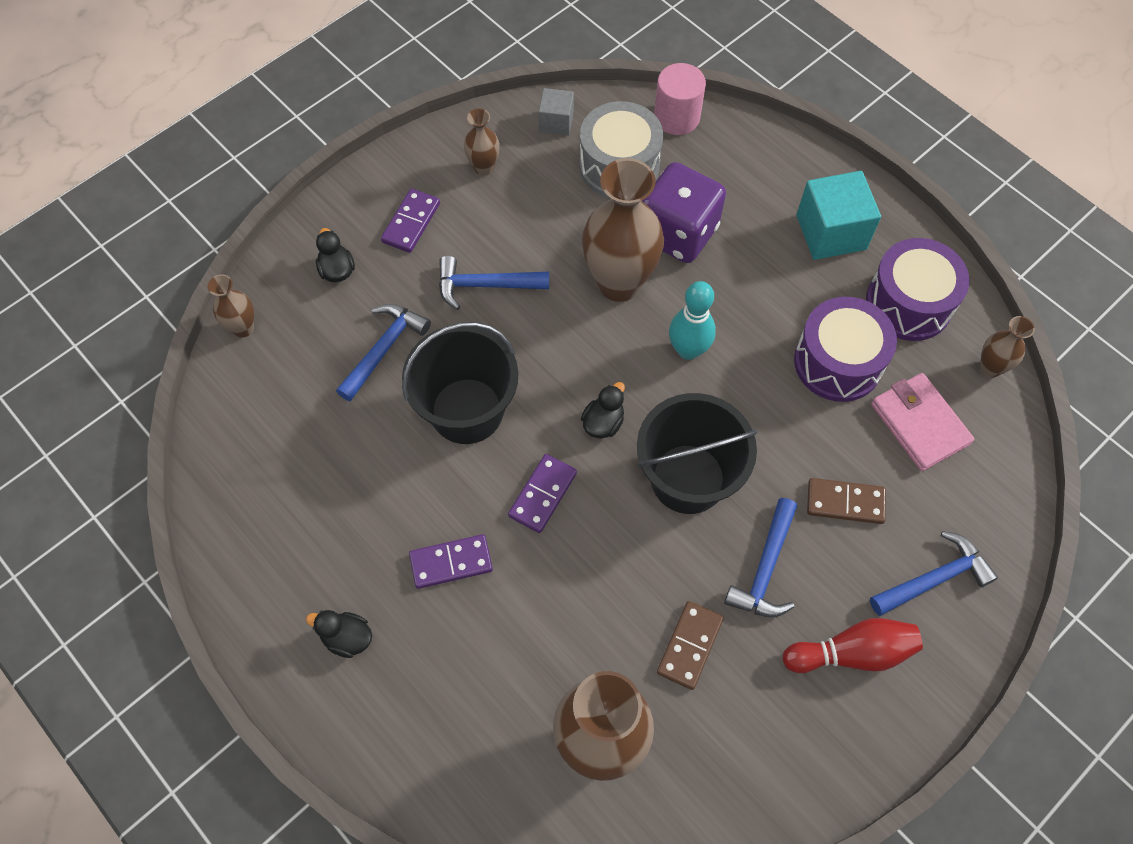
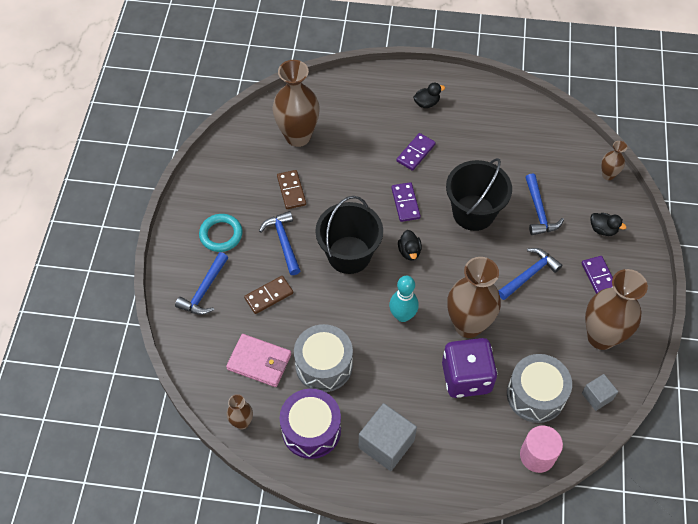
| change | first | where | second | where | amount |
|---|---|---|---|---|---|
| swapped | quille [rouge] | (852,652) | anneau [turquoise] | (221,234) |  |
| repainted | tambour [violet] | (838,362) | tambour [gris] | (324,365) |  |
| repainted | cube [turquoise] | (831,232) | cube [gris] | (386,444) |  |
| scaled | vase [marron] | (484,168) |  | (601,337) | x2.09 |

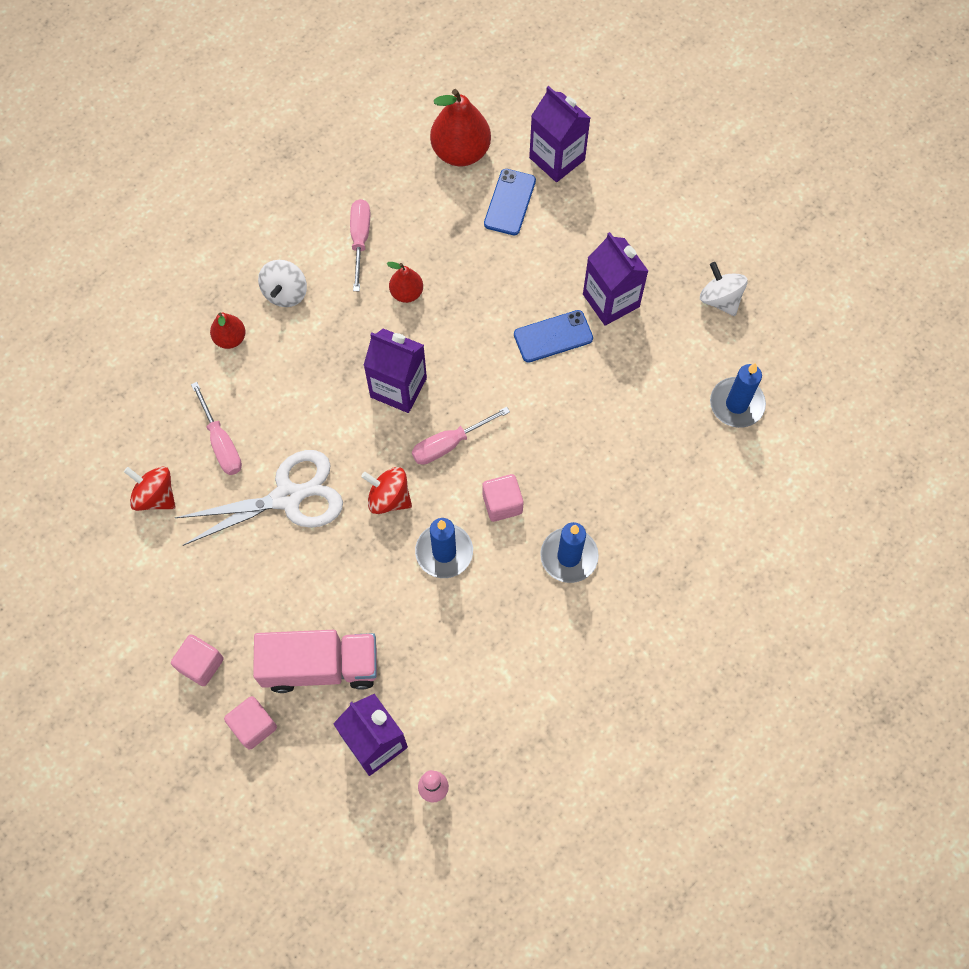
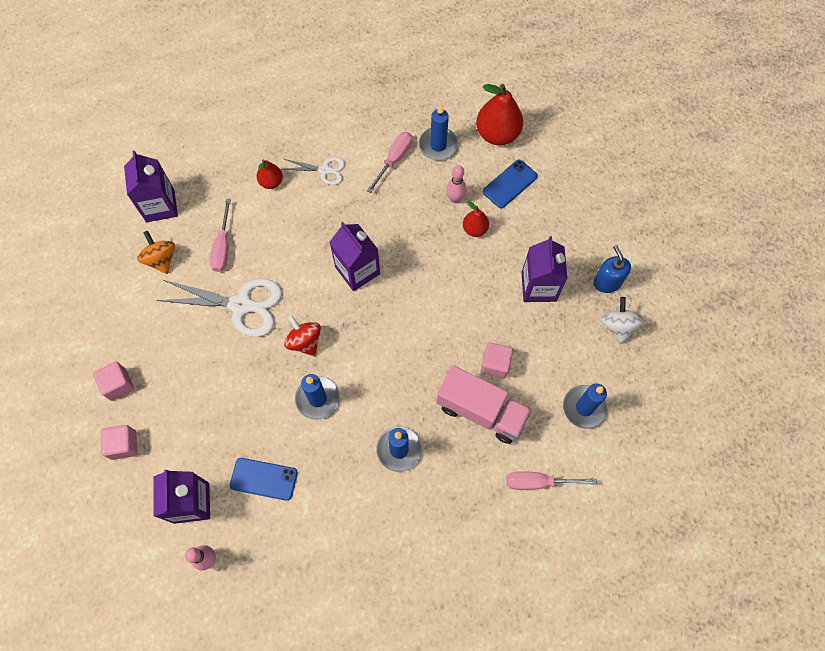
| change | first | where | second | where | amount |
|---|---|---|---|---|---|
| new |  |  | bougie [bleu] | (438,145) |  |
| new |  |  | quille [rose] | (455,198) |  |
| new |  |  | distributeur de savon [bleu] | (607,282) |  |
| shifted | camion [rose] | (320,666) |  | (481,411) |  |
| shifted | poire [rouge] | (406,293) |  | (475,229) |  |
| shifted | tournevis [rose] | (449,444) |  | (538,482) |  |
| shifted | cube [rose] | (502,503) |  | (495,364) |  |
| shifted | téléphone [bleu] | (553,336) |  | (264,479) |  |
| shifted | brique de lait [violet] | (557,159) |  | (160,206) |  |
| swapped | toupie [blanc] | (285,293) | ciseaux [blanc] | (324,170) |  |
| repainted | toupie [rouge] | (155,496) | toupie [orange] | (161,259) |  |

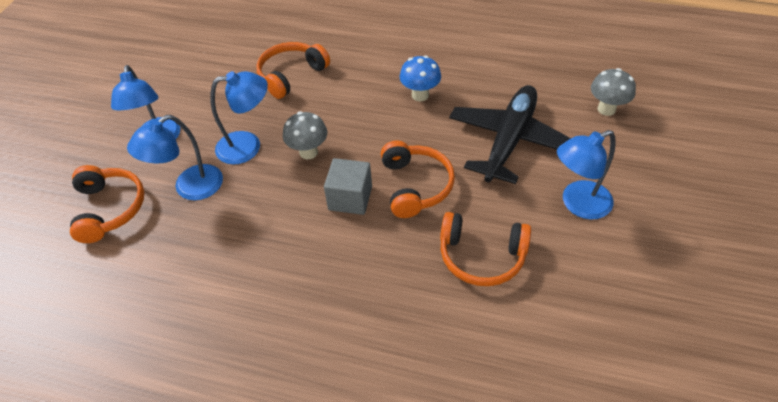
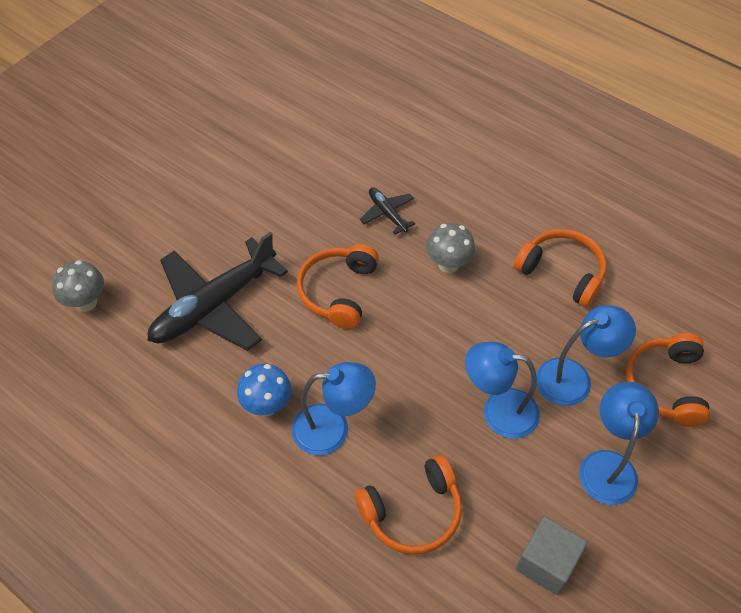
| change | first | where | second | where | amount |
|---|---|---|---|---|---|
| new |  |  | avion [noir] | (387,213) |  |
| shifted | champignon [gris] | (308,152) |  | (448,264) |  |
| shifted | cube [gris] | (350,198) |  | (546,563) |  |
| shifted | casque audio [orange] | (481,256) |  | (562,272) |  |
| shifted | lampe [bleu] | (578,204) |  | (333,429) |  |

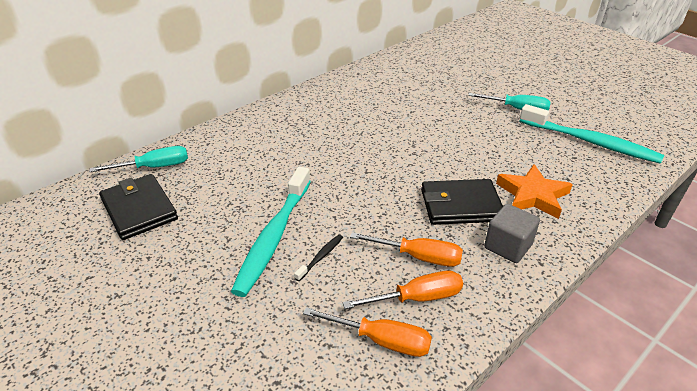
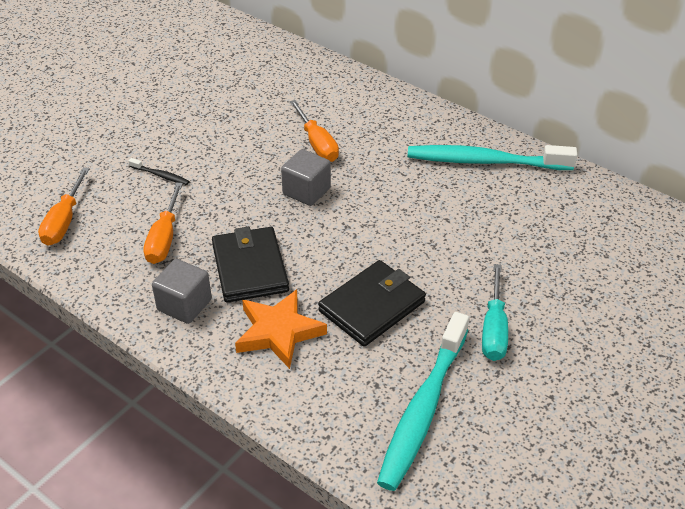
| change | first | where | second | where | amount |
|---|---|---|---|---|---|
| gone | tournevis [turquoise] | (154,167) |  |  |  |
| new |  |  | cube [gris] | (306,191) |  |
| shifted | portefeuille [noir] | (139,209) |  | (372,306) |  |
| shifted | brosse à dents [turquoise] | (274,236) |  | (485,161) |  |
| shifted | tournevis [orange] | (417,298) |  | (317,143) |  |

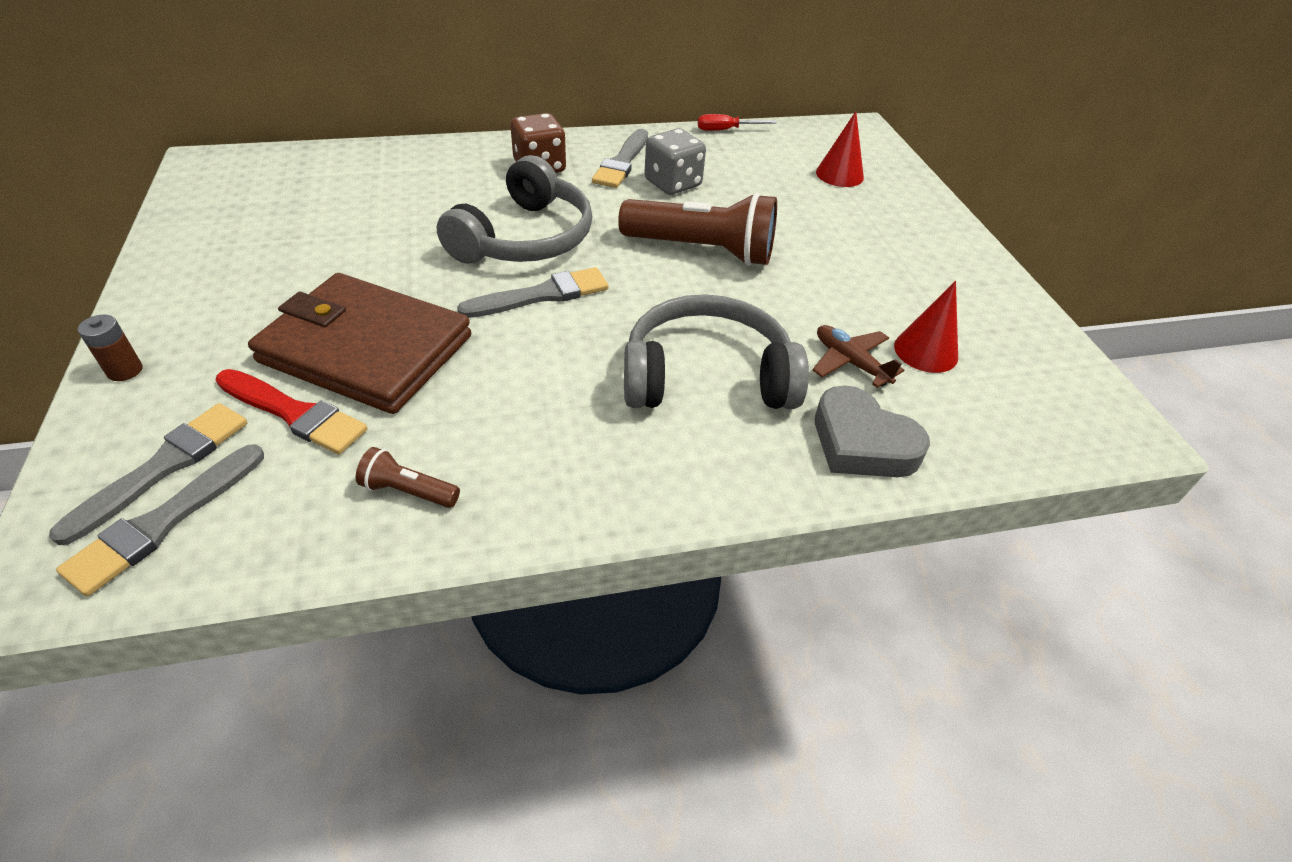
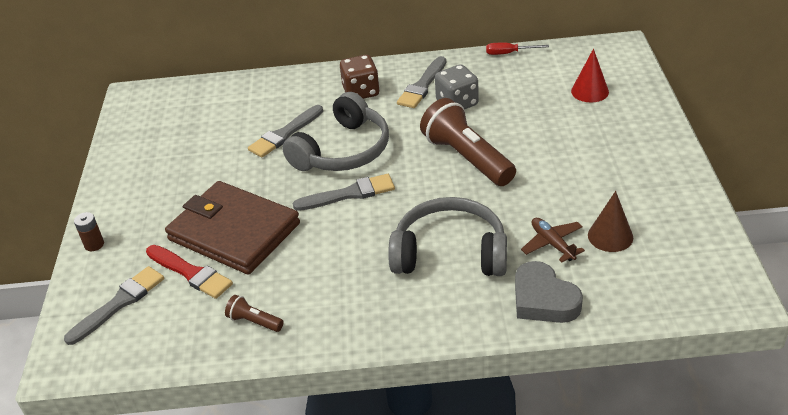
| change | first | where | second | where | amount |
|---|---|---|---|---|---|
| shifted | pinceau [gris] | (163,522) |  | (285,134) |  |
| repainted | cône [rouge] | (926,351) | cône [marron] | (610,236) |  |
| rotated | lampe de poche [marron] | (702,250) |  | (467,158) | 150 degrees counterclockwise |

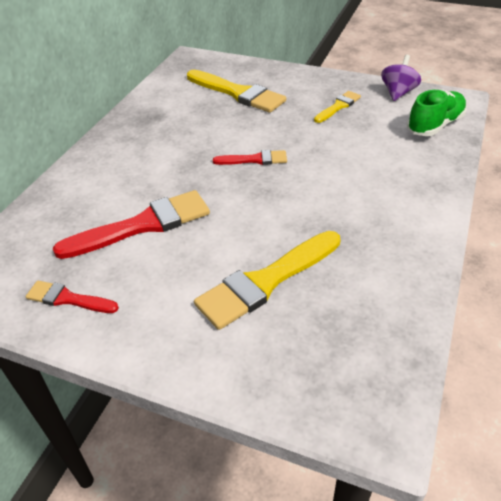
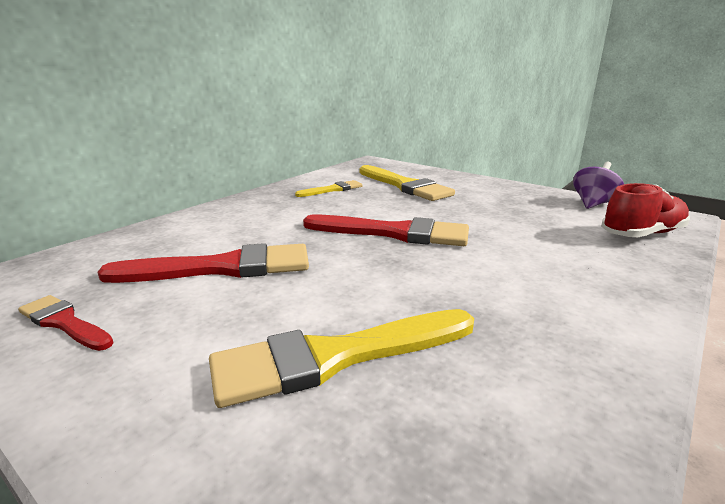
| change | first | where | second | where | amount |
|---|---|---|---|---|---|
| shifted | pinceau [jaune] | (338,106) |  | (332,189) |  |
| repainted | chaussure [vert] | (435,125) | chaussure [rouge] | (642,234) |  |
| scaled | pinceau [rouge] | (254,159) |  | (394,233) | x1.84 |

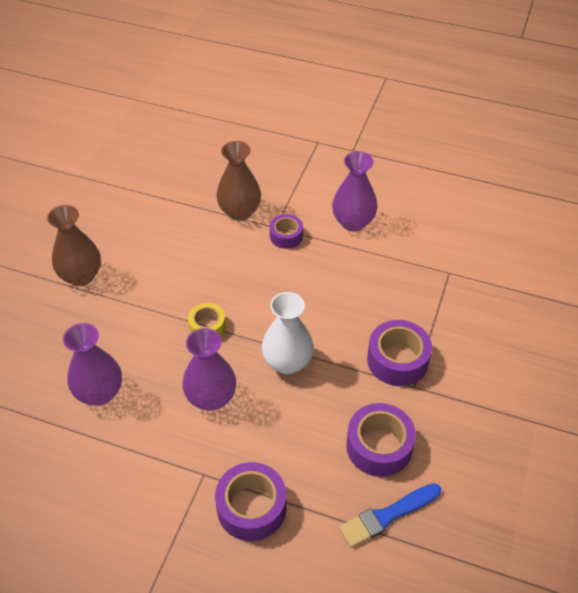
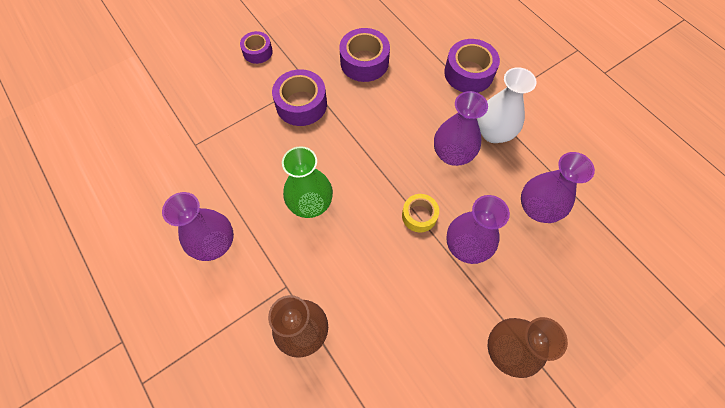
| change | first | where | second | where | amount |
|---|---|---|---|---|---|
| gone | pinceau [bleu] | (387,516) |  |  |  |
| new |  |  | vase [vert] | (310,203) |  |
| new |  |  | vase [violet] | (466,246) |  |
| shifted | vase [blanc] | (287,362) |  | (493,133) |  |
| shifted | ruban adhésif [violet] | (286,236) |  | (257,52) |  |

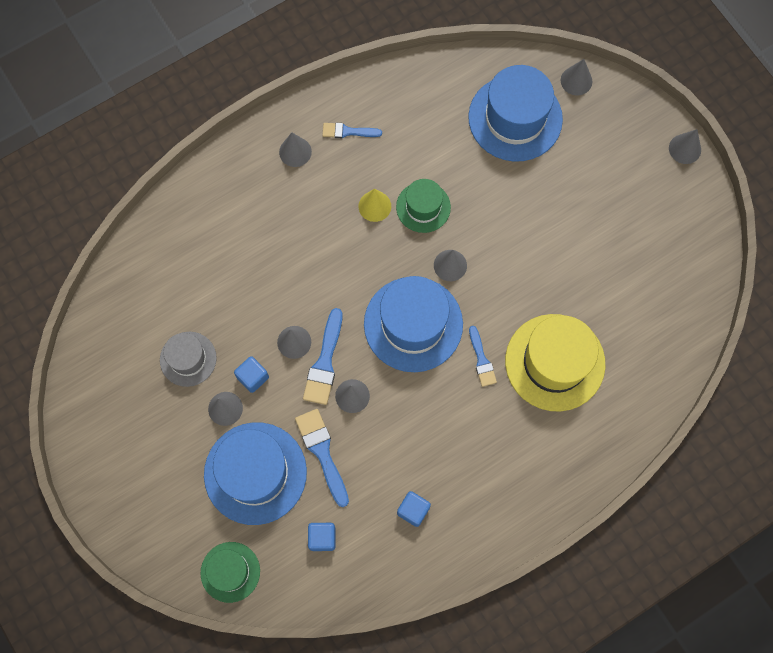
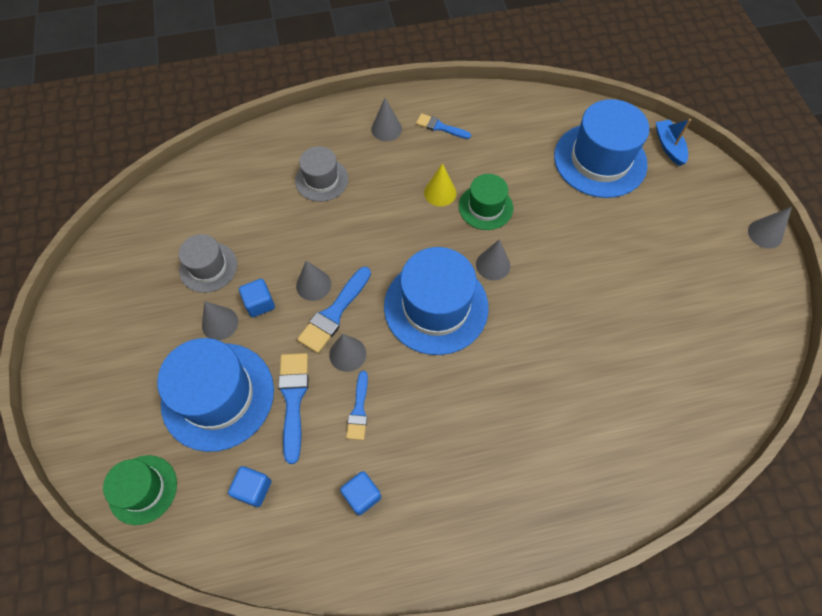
| change | first | where | second | where | amount |
|---|---|---|---|---|---|
| gone | chapeau [jaune] | (555,362) |  |  |  |
| new |  |  | chapeau [gris] | (321,180) |  |
| shifted | pinceau [bleu] | (481,360) |  | (359,409) |  |
| swapped | cône [gris] | (576,81) | bateau [bleu] | (669,146) |  |

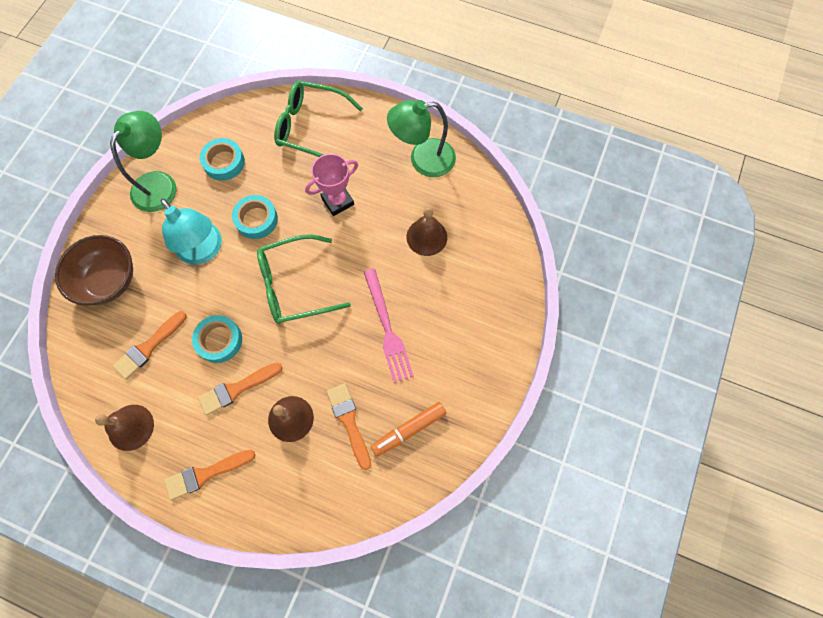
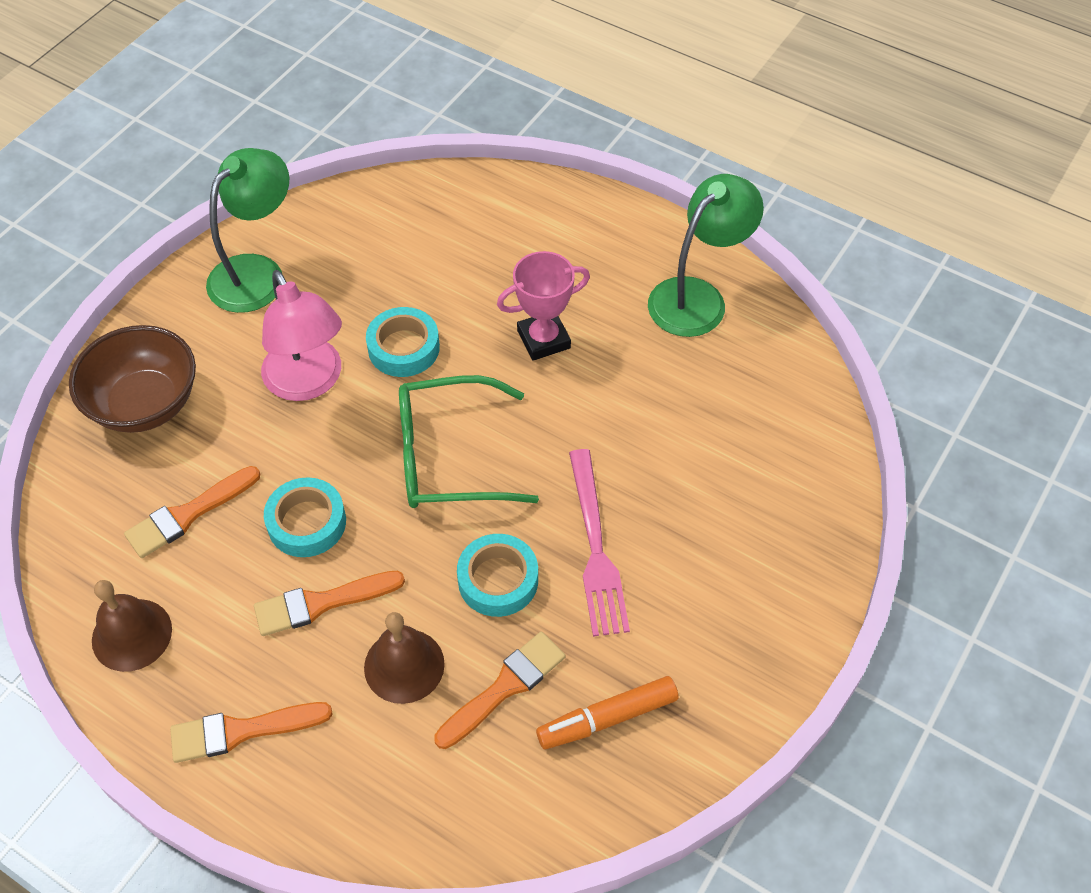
| change | first | where | second | where | amount |
|---|---|---|---|---|---|
| gone | lunettes [vert] | (311,127) |  |  |  |
| gone | cloche [marron] | (426,237) |  |  |  |
| shifted | ruban adhésif [turquoise] | (224,162) |  | (498,580) |  |
| repainted | lampe [turquoise] | (204,251) | lampe [rose] | (308,382) |  |
| rotated | pinceau [orange] | (349,422) |  | (504,687) | 60 degrees clockwise |
| rotated | lampe [vert] | (423,160) |  | (697,297) | 135 degrees clockwise |

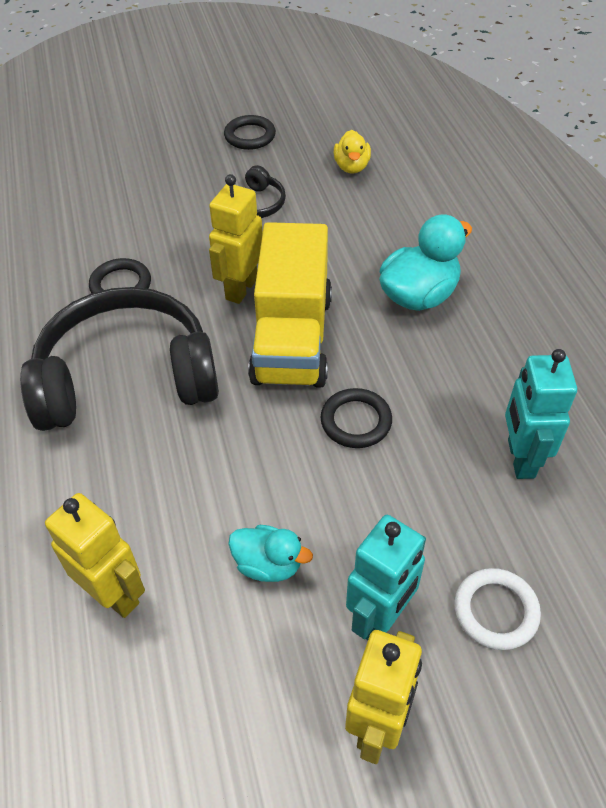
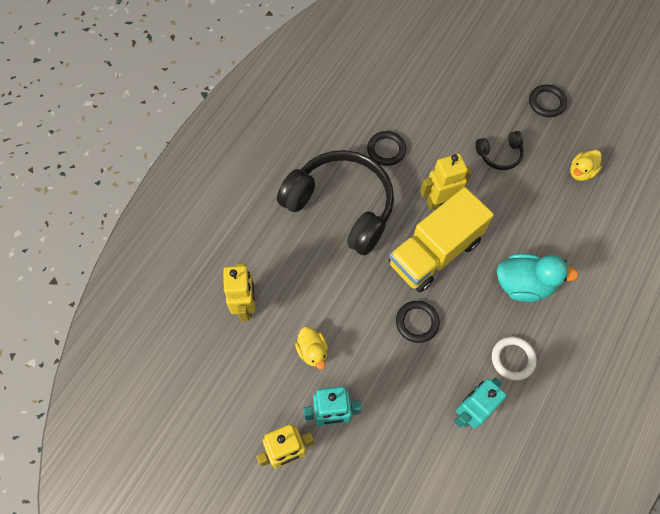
| change | first | where | second | where | amount |
|---|---|---|---|---|---|
| shifted | anneau [blanc] | (495,611) |  | (513,359) |  |
| repainted | canard [turquoise] | (268,564) | canard [jaune] | (312,351) |  |

